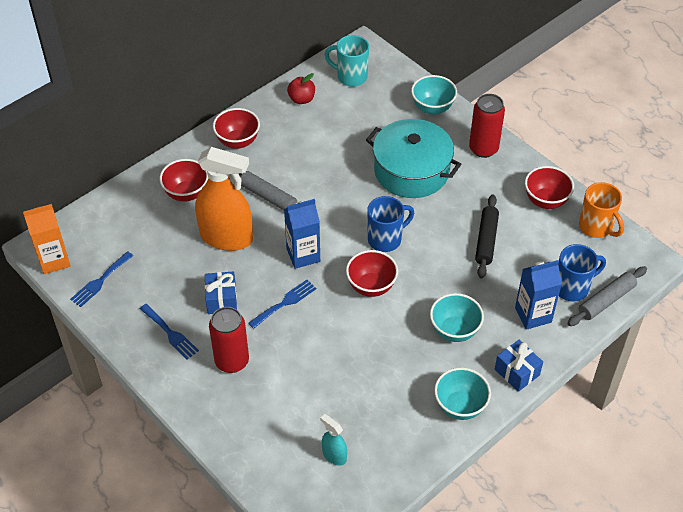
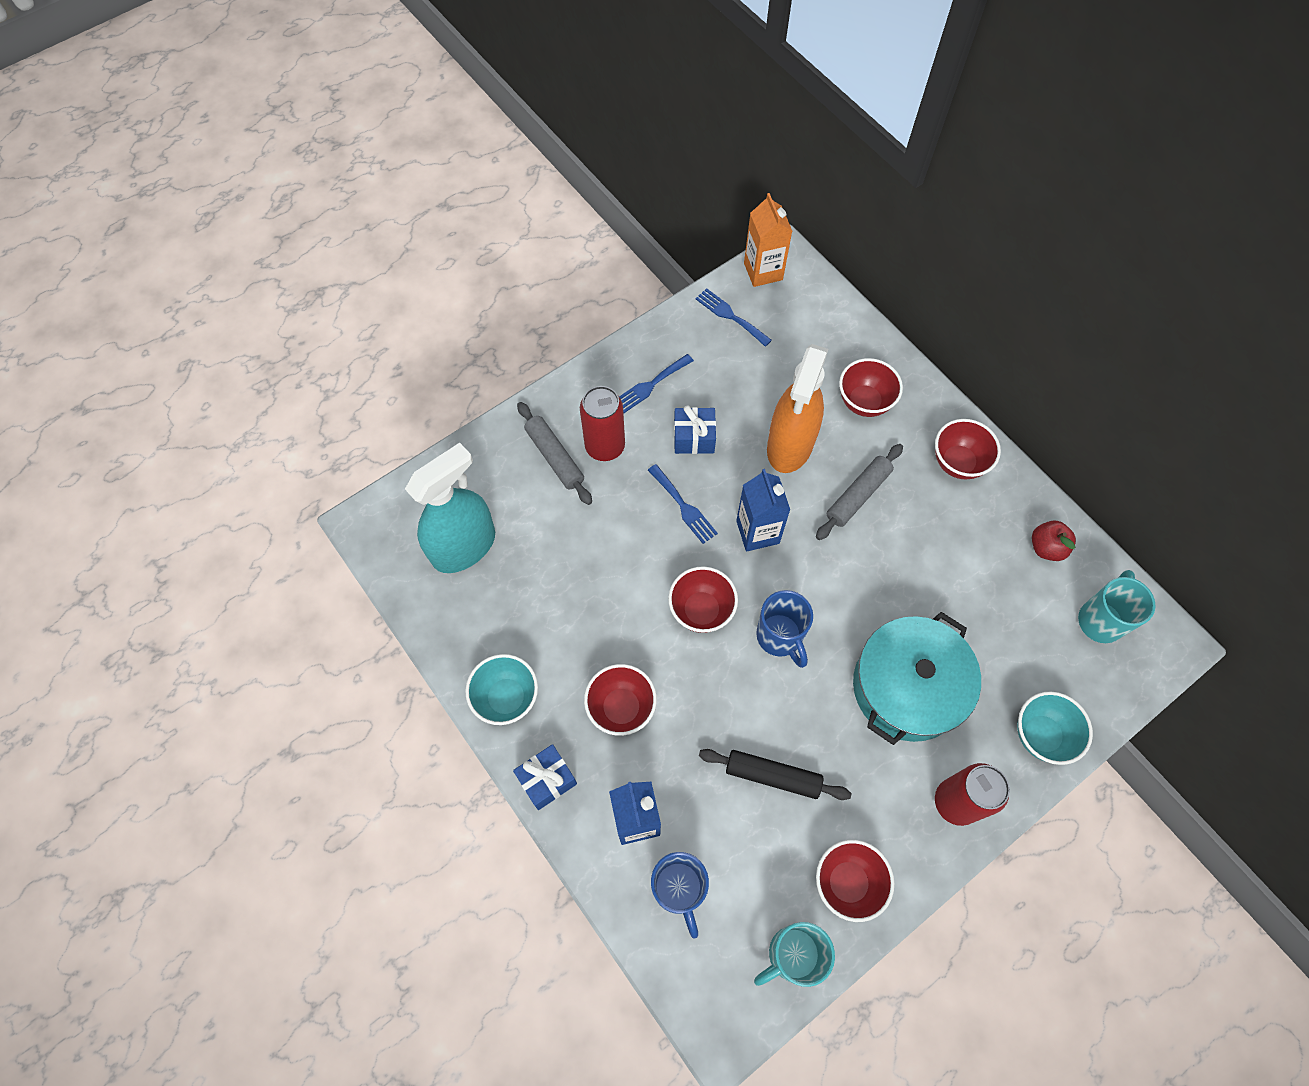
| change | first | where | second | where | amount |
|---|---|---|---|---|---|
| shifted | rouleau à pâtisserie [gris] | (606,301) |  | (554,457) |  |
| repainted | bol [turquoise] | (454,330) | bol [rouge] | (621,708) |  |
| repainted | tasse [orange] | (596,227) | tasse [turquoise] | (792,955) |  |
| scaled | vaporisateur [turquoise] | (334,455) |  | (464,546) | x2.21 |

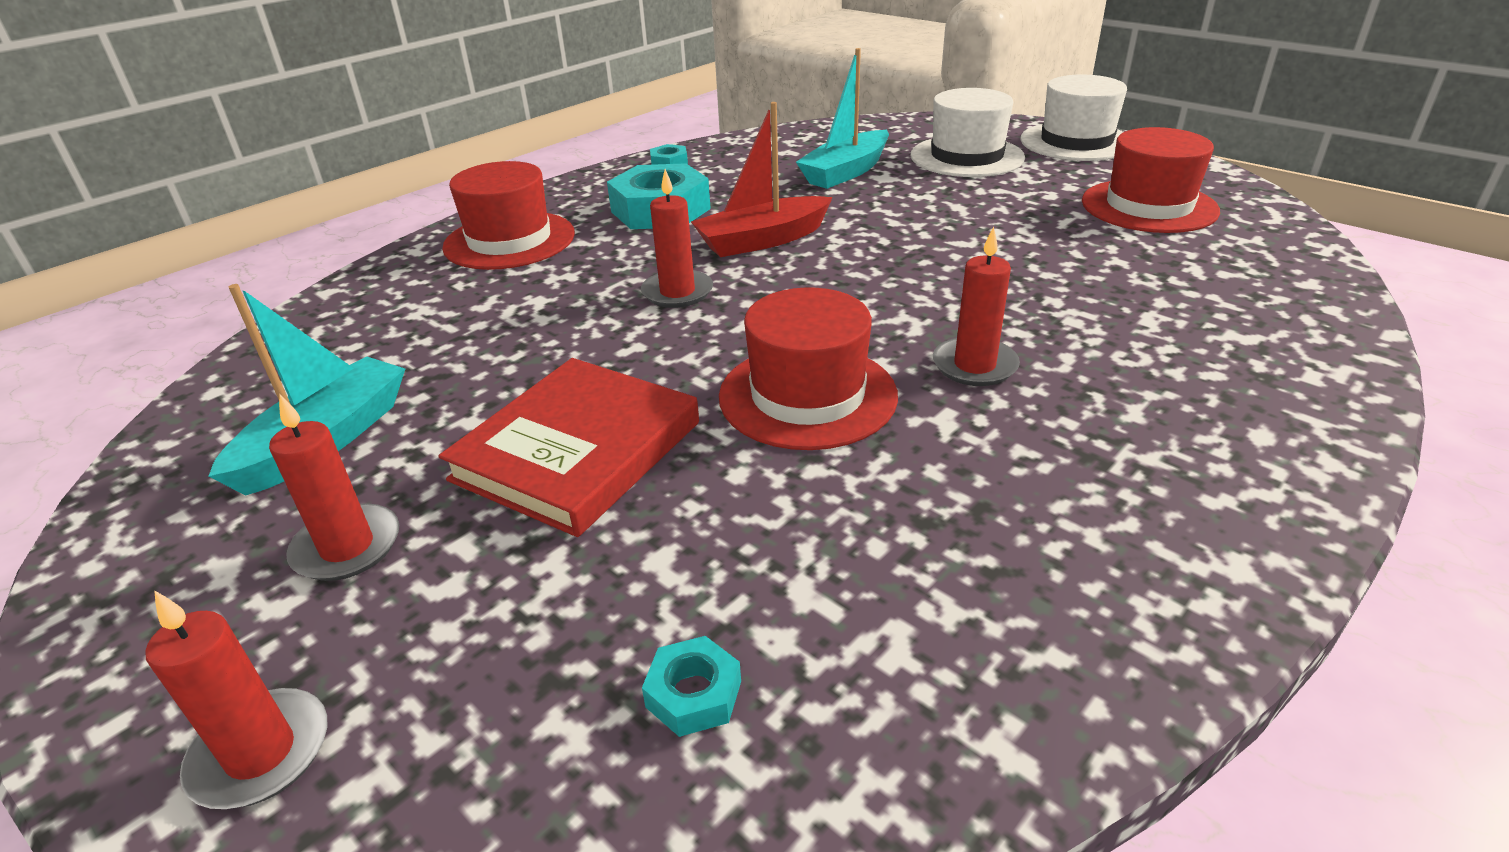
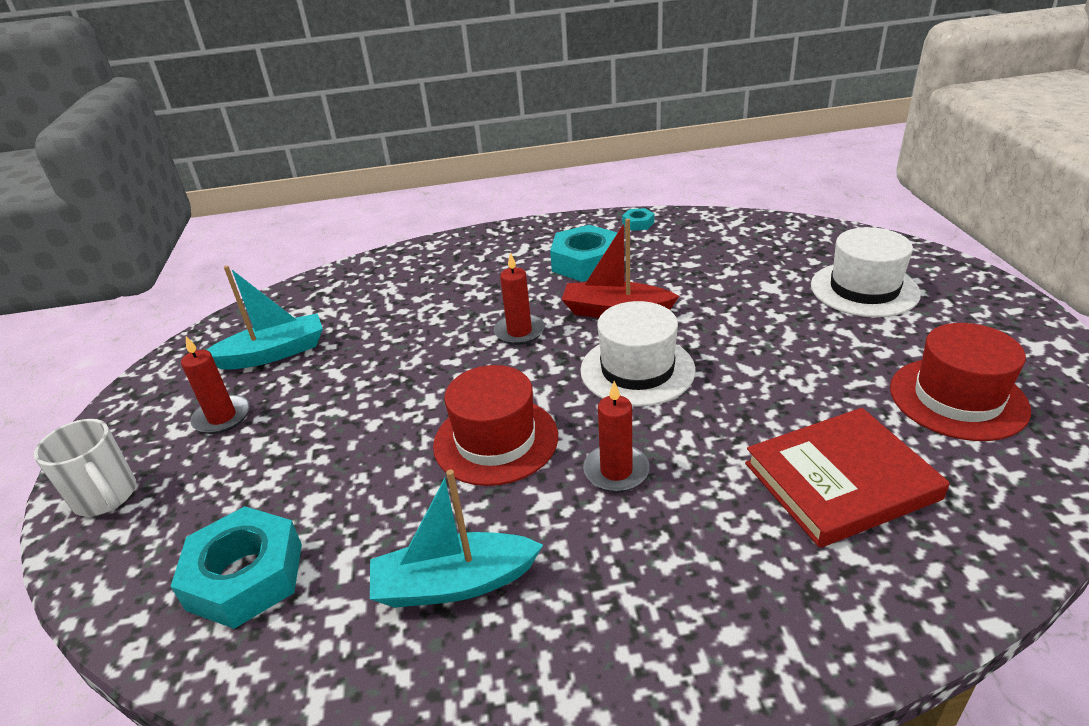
| change | first | where | second | where | amount |
|---|---|---|---|---|---|
| gone | chapeau [rouge] | (509,240) |  |  |  |
| shifted | livre [rouge] | (578,451) |  | (840,481) |  |
| shifted | bateau [turquoise] | (846,172) |  | (454,583) |  |
| shifted | chapeau [blanc] | (1076,142) |  | (637,370) |  |
| swapped | bougie [rouge] | (261,753) | tasse [blanc] | (106,497) |  |
| scaled | écrou [turquoise] | (694,694) |  | (245,576) | x2.16 |

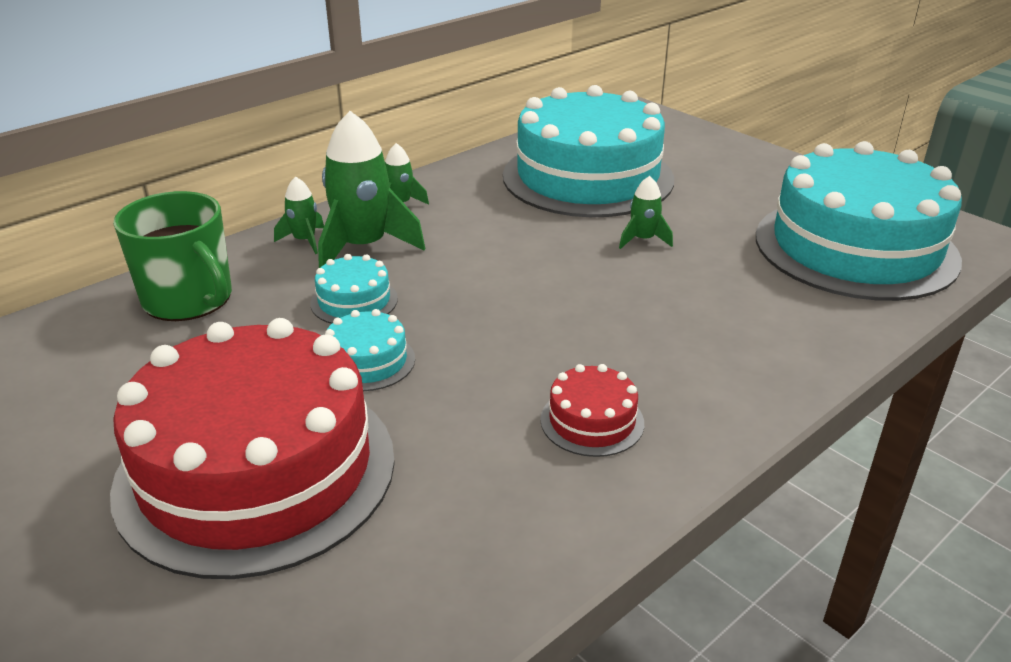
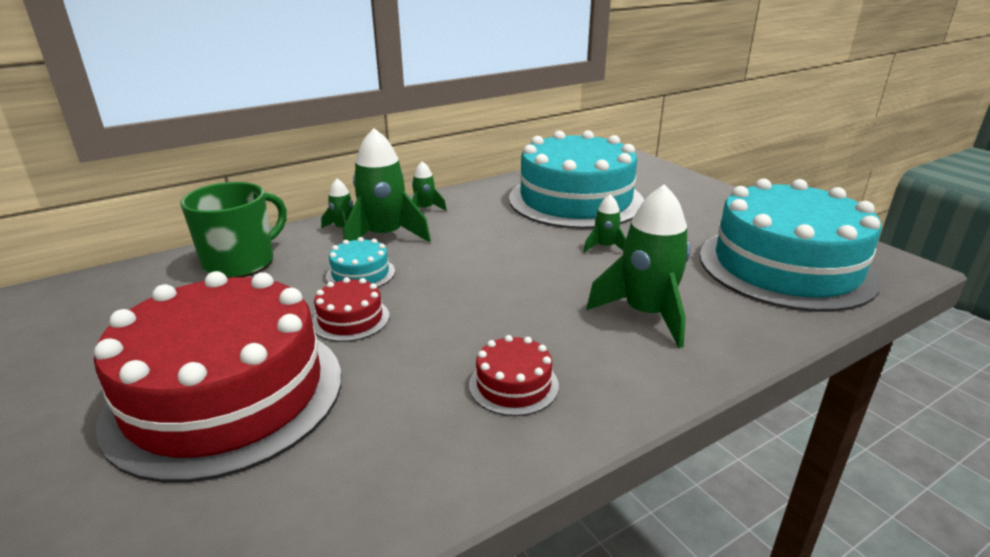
| change | first | where | second | where | amount |
|---|---|---|---|---|---|
| new |  |  | fusée [vert] | (646,314) |  |
| repainted | gâteau [turquoise] | (367,361) | gâteau [rouge] | (350,319) |  |
| rotated | tasse [vert] | (189,299) |  | (241,262) | 105 degrees counterclockwise |

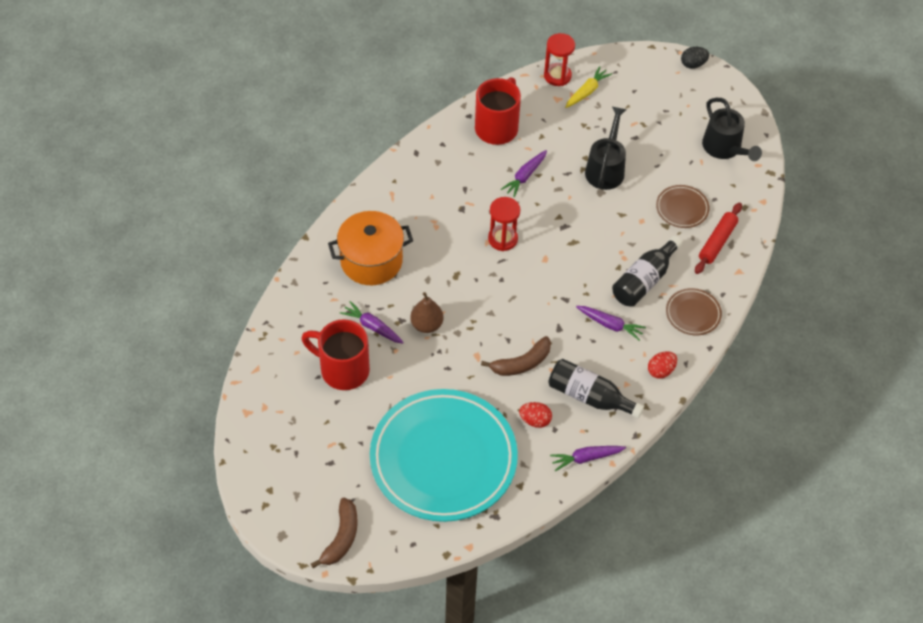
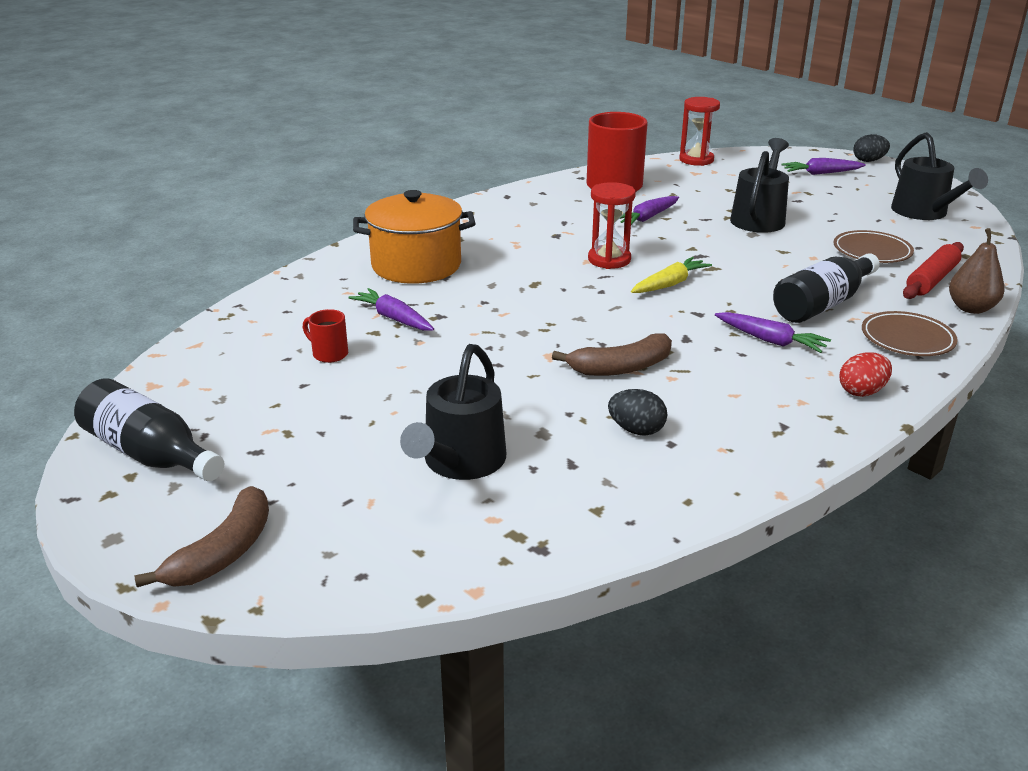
| change | first | where | second | where | amount |
|---|---|---|---|---|---|
| shifted | poire [marron] | (426,325) |  | (971,308) |  |
| shifted | bouteille [noir] | (589,396) |  | (150,454) |  |
| shifted | carotte [violet] | (586,458) |  | (821,173) |  |
| shifted | carotte [jaune] | (587,91) |  | (669,284) |  |
| swapped | assiette [turquoise] | (443,459) | arrosoir [noir] | (460,463) |  |
| repainted | œuf [rouge] | (535,420) | œuf [noir] | (636,430) |  |
| scaled | tasse [rouge] | (342,369) |  | (329,354) | x0.45 |

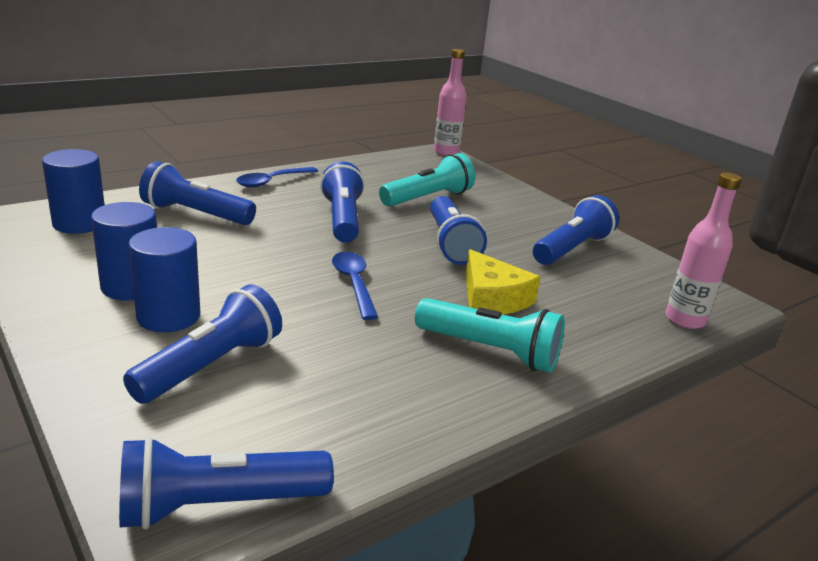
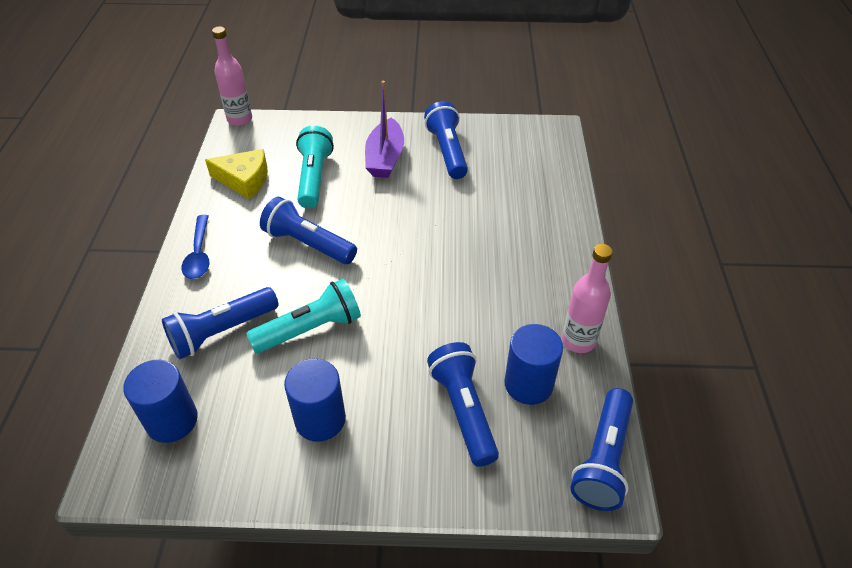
| change | first | where | second | where | amount |
|---|---|---|---|---|---|
| gone | cuillère [bleu] | (354,284) |  |  |  |
| gone | lampe de poche [bleu] | (450,244) |  |  |  |
| new |  |  | bateau [violet] | (385,158) |  |
| shifted | cylindre [bleu] | (168,316) |  | (528,384) |  |
| shifted | lampe de poche [turquoise] | (490,351) |  | (310,329) |  |
| shifted | fromage [jaune] | (492,298) |  | (244,180) |  |
| shifted | bouteille [rose] | (685,320) |  | (578,341) |  |

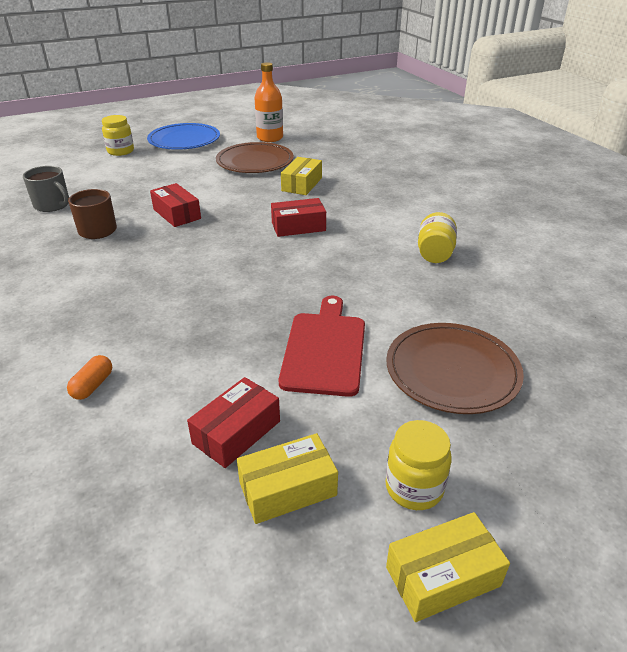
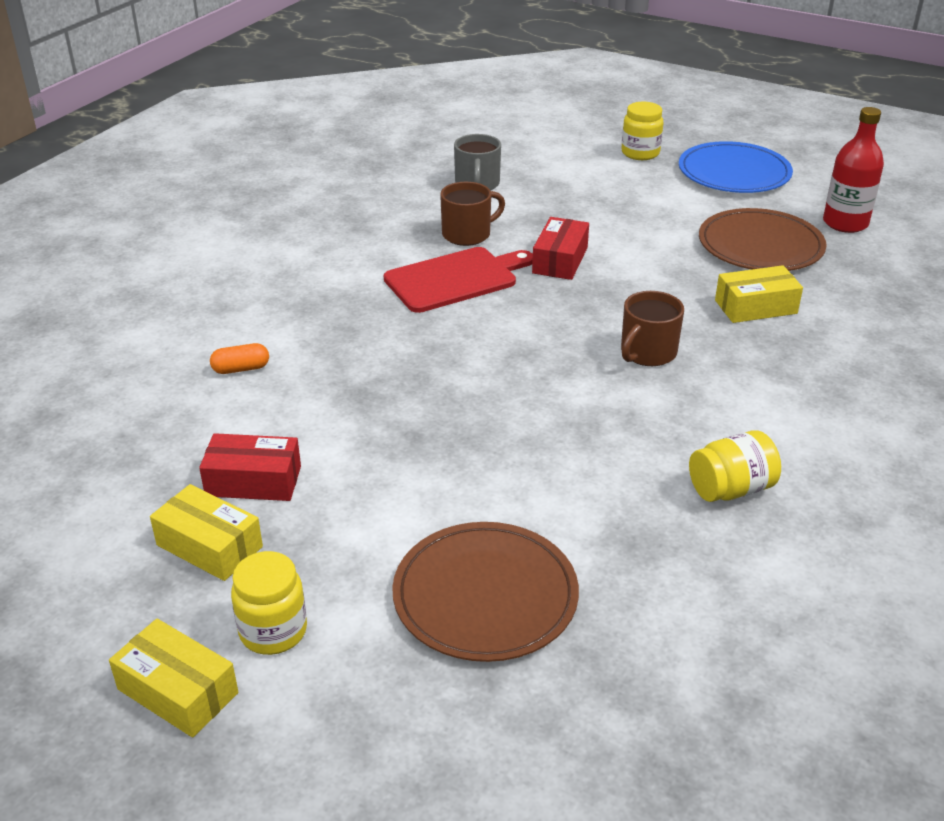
| change | first | where | second | where | amount |
|---|---|---|---|---|---|
| shifted | planche à découper [rouge] | (324,349) |  | (455,279) |  |
| swapped | boîte [rouge] | (298,226) | tasse [marron] | (647,352) |  |
| repainted | bouteille [orange] | (270,138) | bouteille [rouge] | (845,223) |  |

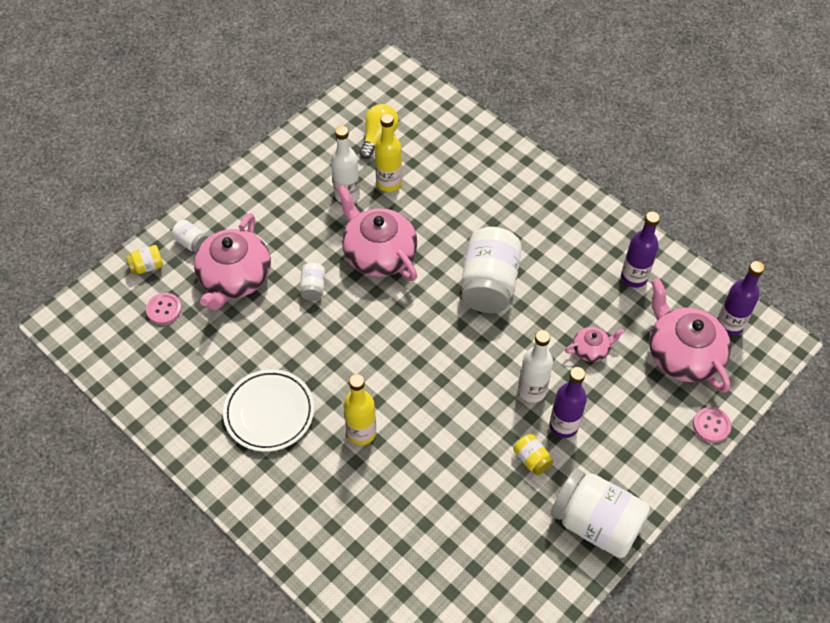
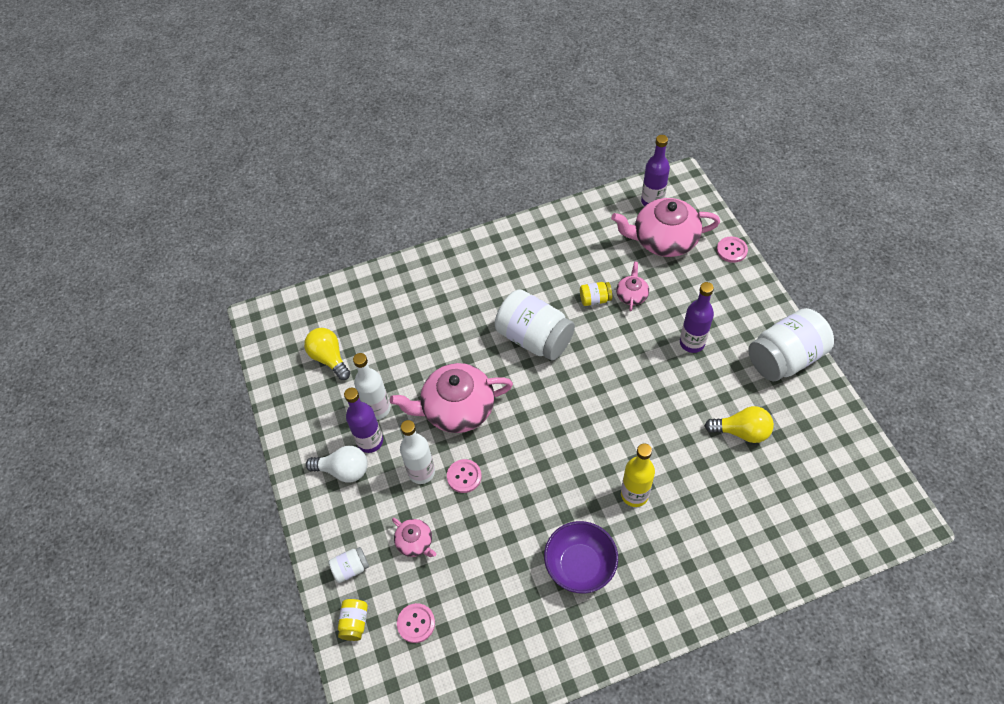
| change | first | where | second | where | amount |
|---|---|---|---|---|---|
| gone | bouteille [jaune] | (389,183) |  |  |  |
| new |  |  | ampoule [blanc] | (343,470) |  |
| new |  |  | ampoule [jaune] | (741,431) |  |
| shifted | bocal [jaune] | (531,459) |  | (595,299) |  |
| shifted | bouteille [blanc] | (532,391) |  | (421,472) |  |
| shifted | bouteille [violet] | (634,277) |  | (370,441) |  |
| swapped | assiette [blanc] | (269,412) | bol [violet] | (580,565) |  |
| swapped | bocal [blanc] | (313,287) | bouton [rose] | (464,476) |  |
| scaled | théière [rose] | (234,278) |  | (415,542) | x0.48 |

